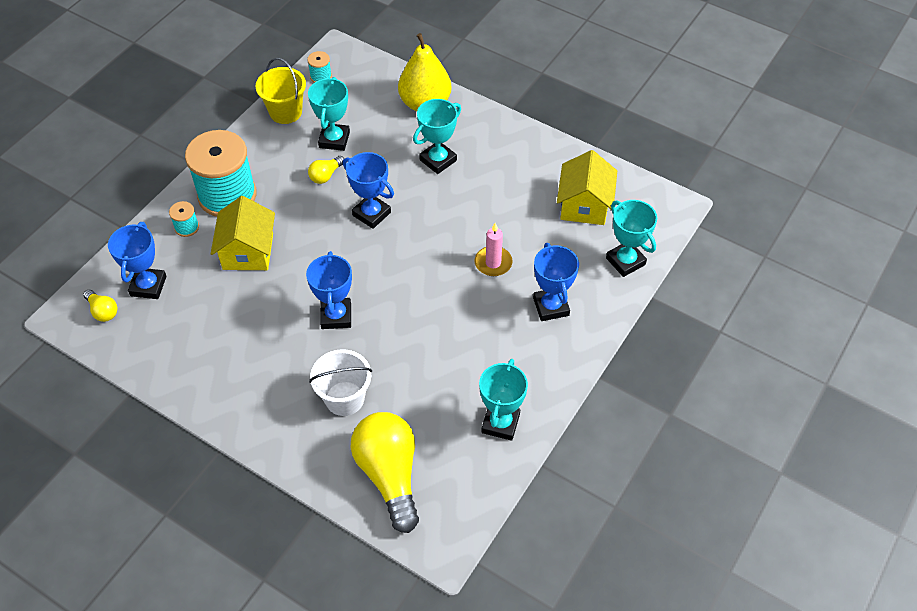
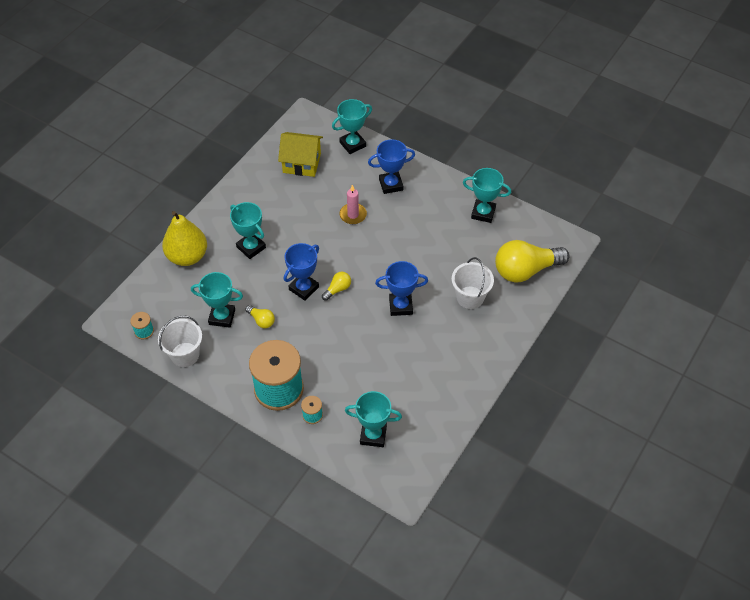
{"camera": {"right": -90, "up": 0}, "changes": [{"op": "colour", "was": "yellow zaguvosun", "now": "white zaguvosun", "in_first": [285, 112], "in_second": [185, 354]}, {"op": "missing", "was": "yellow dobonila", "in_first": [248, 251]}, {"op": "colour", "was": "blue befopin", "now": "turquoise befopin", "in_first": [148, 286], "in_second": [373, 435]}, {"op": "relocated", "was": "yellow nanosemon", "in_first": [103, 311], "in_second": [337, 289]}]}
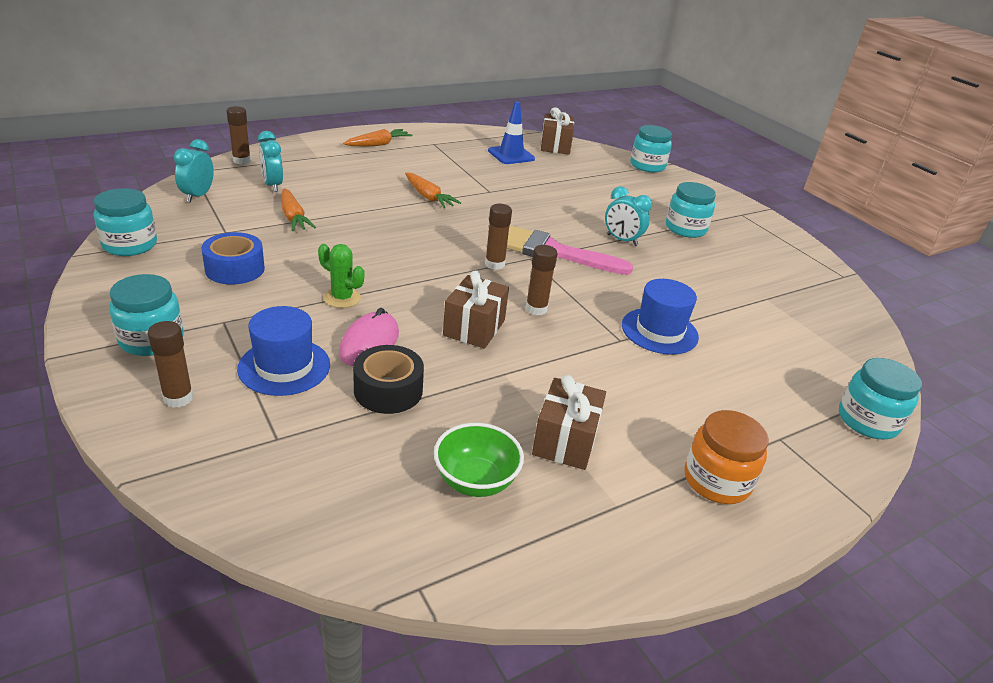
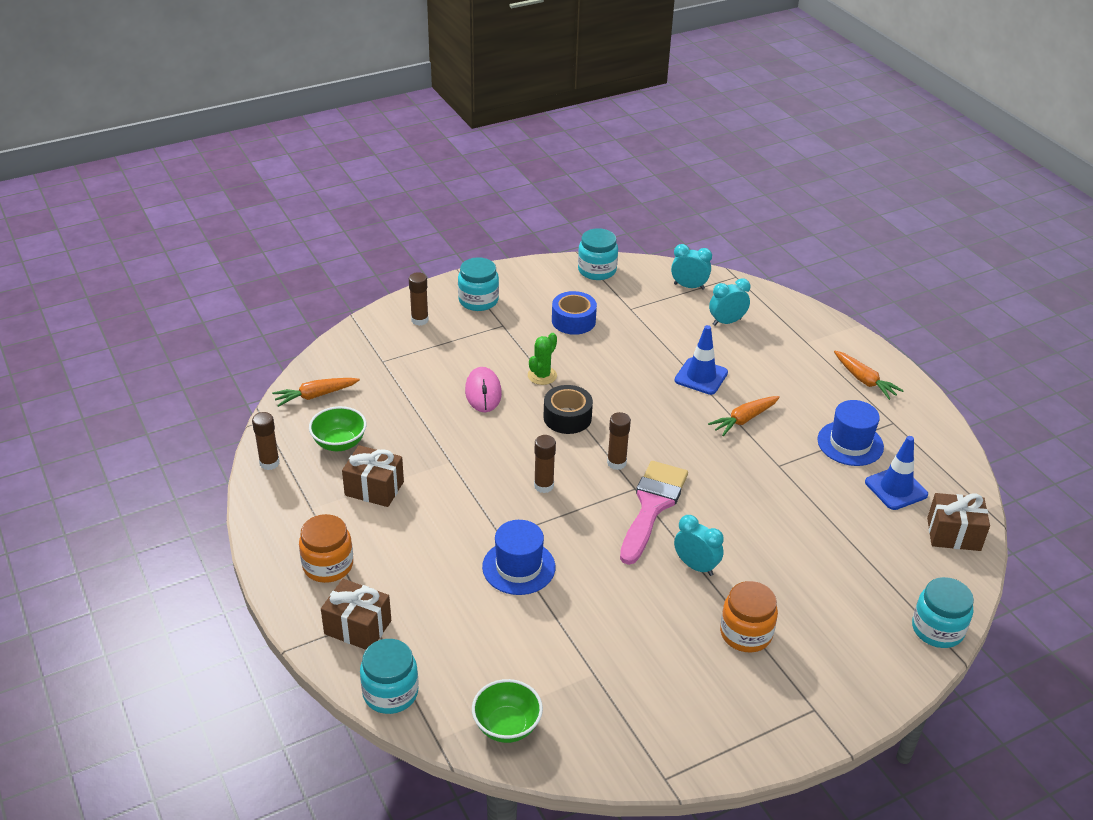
{"camera": {"right": 95, "up": 5}, "changes": [{"op": "relocated", "was": "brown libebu", "in_first": [241, 161], "in_second": [269, 463]}, {"op": "colour", "was": "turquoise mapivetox", "now": "orange mapivetox", "in_first": [685, 229], "in_second": [746, 633]}, {"op": "spun", "was": "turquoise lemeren", "in_first": [622, 240], "in_second": [695, 566], "clockwise": 90}, {"op": "relocated", "was": "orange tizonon", "in_first": [293, 217], "in_second": [315, 395]}, {"op": "relocated", "was": "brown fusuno", "in_first": [474, 328], "in_second": [358, 627]}, {"op": "relocated", "was": "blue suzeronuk", "in_first": [284, 366], "in_second": [850, 443]}, {"op": "spun", "was": "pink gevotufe", "in_first": [369, 343], "in_second": [483, 392], "clockwise": 60}, {"op": "relocated", "was": "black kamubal", "in_first": [388, 390], "in_second": [567, 417]}, {"op": "appeared", "now": "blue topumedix", "in_second": [701, 376]}, {"op": "appeared", "now": "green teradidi", "in_second": [507, 726]}]}
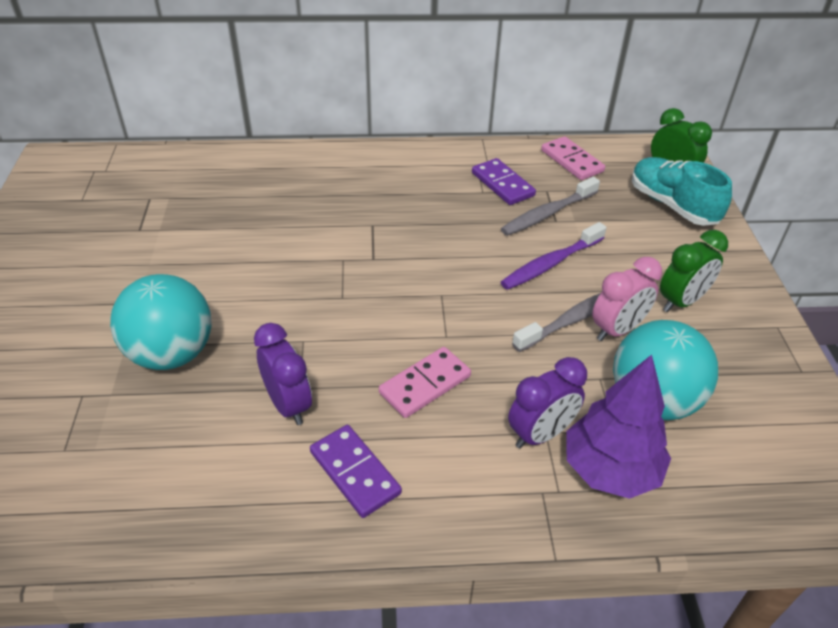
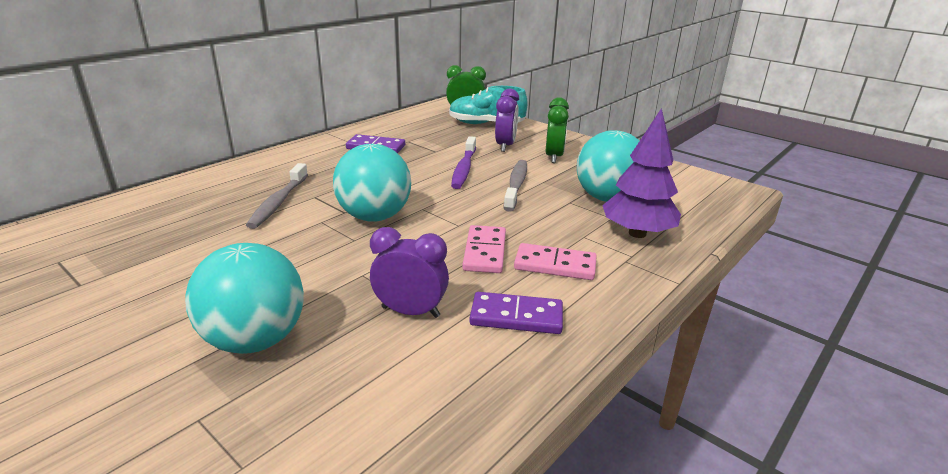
{"camera": {"right": -45, "up": -15}, "changes": [{"op": "relocated", "was": "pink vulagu", "in_first": [572, 161], "in_second": [555, 265]}, {"op": "relocated", "was": "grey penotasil", "in_first": [547, 214], "in_second": [278, 202]}, {"op": "missing", "was": "pink lemeren", "in_first": [617, 330]}, {"op": "relocated", "was": "purple lemeren", "in_first": [540, 434], "in_second": [505, 146]}, {"op": "appeared", "now": "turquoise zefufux", "in_second": [374, 217]}]}
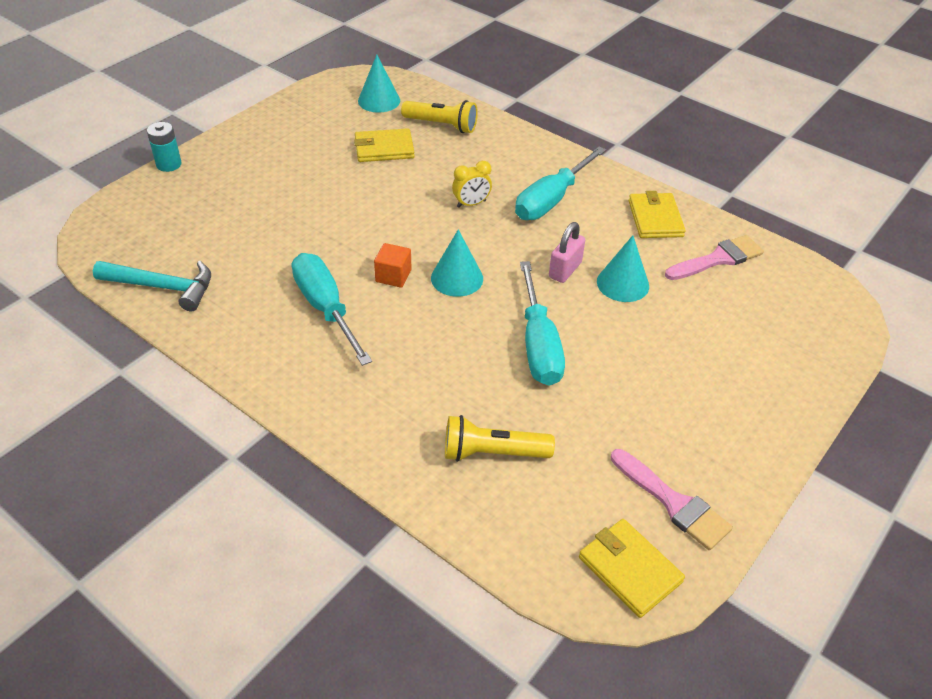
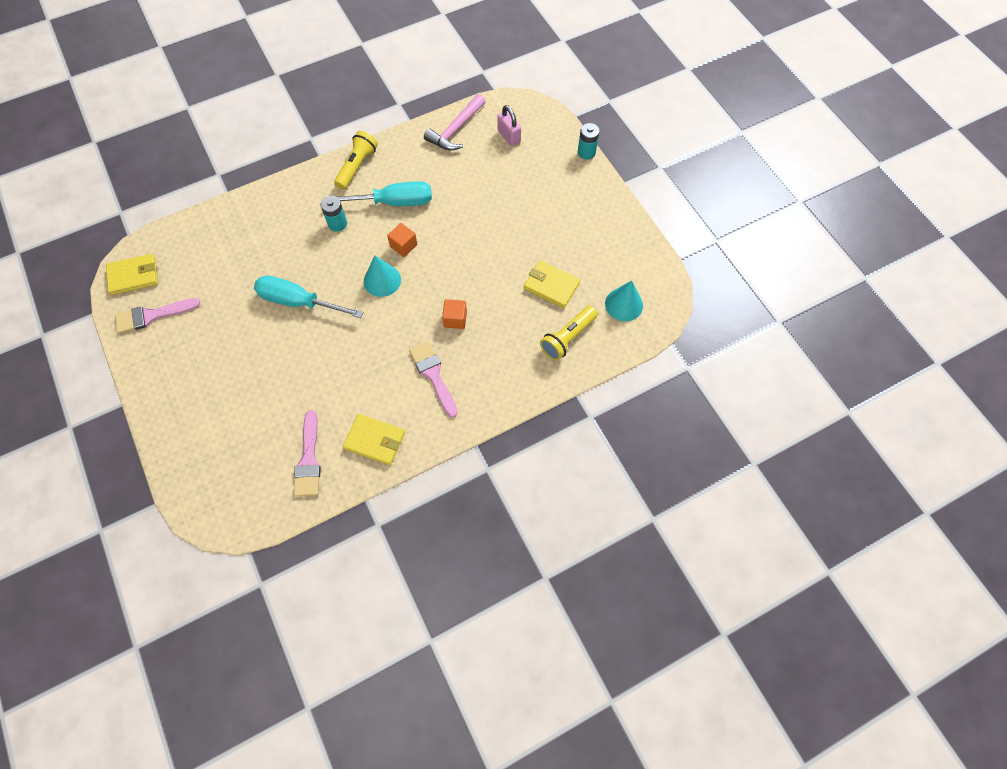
{"camera": {"right": 115, "up": 20}, "changes": [{"op": "spun", "was": "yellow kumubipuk", "in_first": [384, 149], "in_second": [551, 286], "clockwise": -75}, {"op": "exchanged", "was": "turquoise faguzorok", "now": "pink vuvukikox", "in_first": [551, 200], "in_second": [433, 375]}, {"op": "exchanged", "was": "yellow lemeren", "now": "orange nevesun", "in_first": [471, 204], "in_second": [455, 319]}, {"op": "relocated", "was": "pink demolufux", "in_first": [565, 270], "in_second": [509, 136]}, {"op": "missing", "was": "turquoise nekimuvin", "in_first": [623, 283]}, {"op": "colour", "was": "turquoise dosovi", "now": "pink dosovi", "in_first": [162, 287], "in_second": [456, 129]}, {"op": "relocated", "was": "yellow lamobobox", "in_first": [492, 453], "in_second": [357, 166]}, {"op": "appeared", "now": "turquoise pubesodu", "in_second": [337, 224]}]}
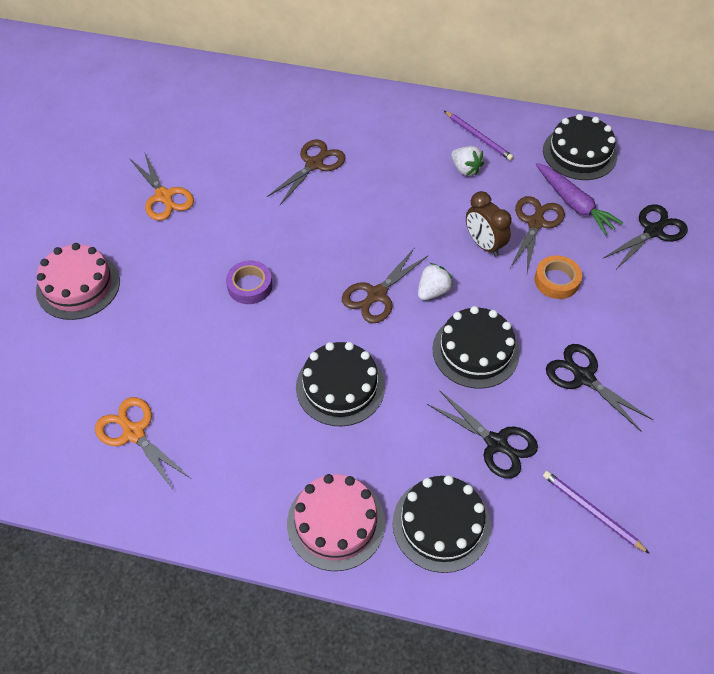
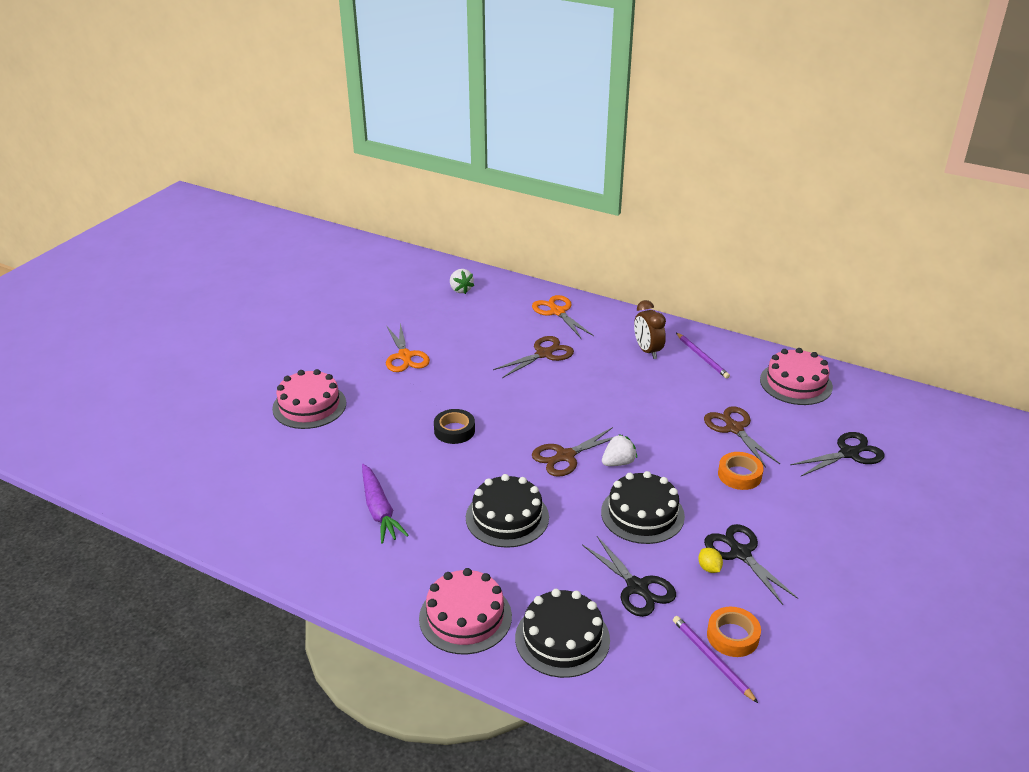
{"camera": {"right": 15, "up": -20}, "changes": [{"op": "colour", "was": "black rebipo", "now": "pink rebipo", "in_first": [579, 153], "in_second": [796, 383]}, {"op": "relocated", "was": "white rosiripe", "in_first": [465, 169], "in_second": [460, 290]}, {"op": "relocated", "was": "purple tizonon", "in_first": [574, 204], "in_second": [379, 510]}, {"op": "relocated", "was": "brown lemeren", "in_first": [484, 244], "in_second": [647, 351]}, {"op": "spun", "was": "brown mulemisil", "in_first": [535, 223], "in_second": [734, 428], "clockwise": -60}, {"op": "colour", "was": "purple kamubal", "now": "black kamubal", "in_first": [250, 286], "in_second": [454, 430]}, {"op": "relocated", "was": "orange mulemisil", "in_first": [134, 433], "in_second": [557, 312]}, {"op": "appeared", "now": "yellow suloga", "in_second": [709, 568]}, {"op": "appeared", "now": "orange kamubal", "in_second": [732, 636]}]}
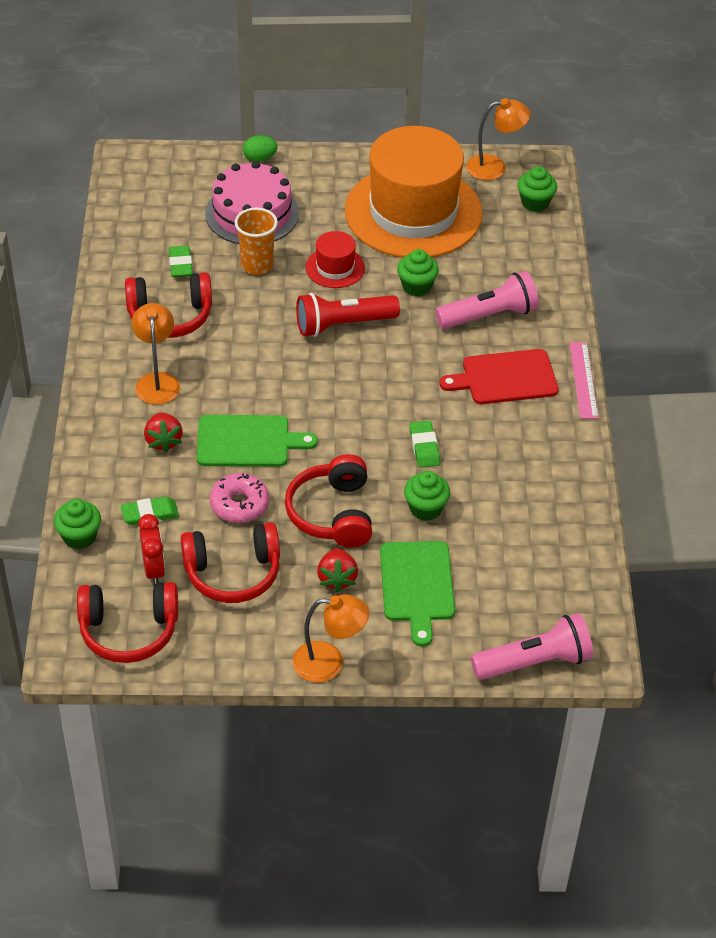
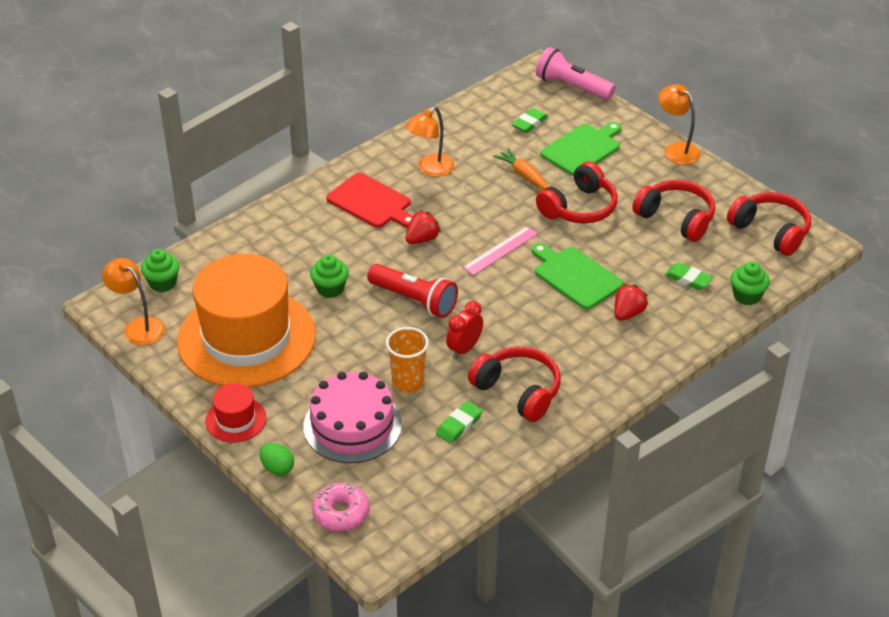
{"camera": {"right": -130, "up": -5}, "changes": [{"op": "relocated", "was": "red suzeronuk", "in_first": [335, 268], "in_second": [236, 419]}, {"op": "missing", "was": "pink lamobobox", "in_first": [489, 315]}, {"op": "relocated", "was": "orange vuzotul", "in_first": [157, 381], "in_second": [430, 169]}, {"op": "relocated", "was": "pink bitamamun", "in_first": [583, 380], "in_second": [500, 250]}, {"op": "relocated", "was": "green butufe", "in_first": [424, 447], "in_second": [529, 123]}, {"op": "exchanged", "was": "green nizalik", "now": "orange tizonon", "in_first": [425, 508], "in_second": [524, 175]}, {"op": "relocated", "was": "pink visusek", "in_first": [239, 504], "in_second": [341, 513]}, {"op": "relocated", "was": "red lemeren", "in_first": [154, 569], "in_second": [464, 349]}, {"op": "relocated", "was": "red rosiripe", "in_first": [337, 579], "in_second": [422, 239]}]}
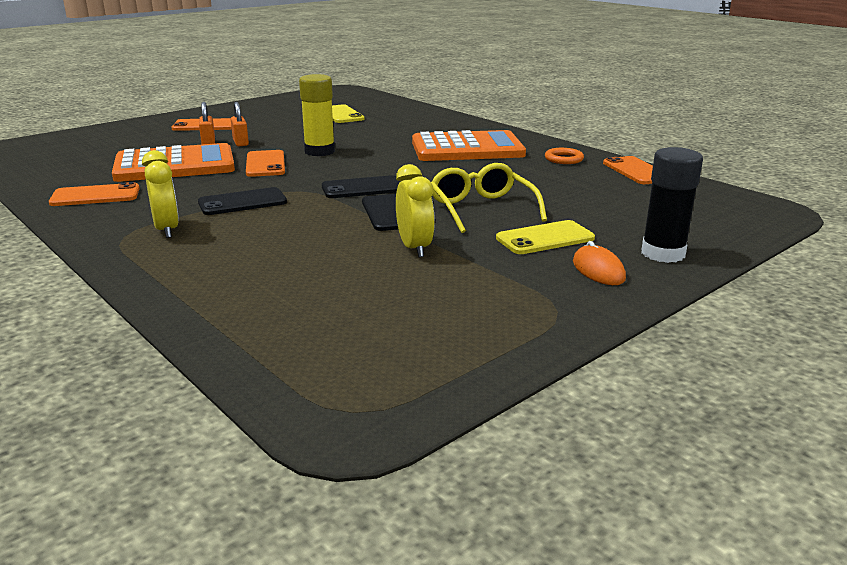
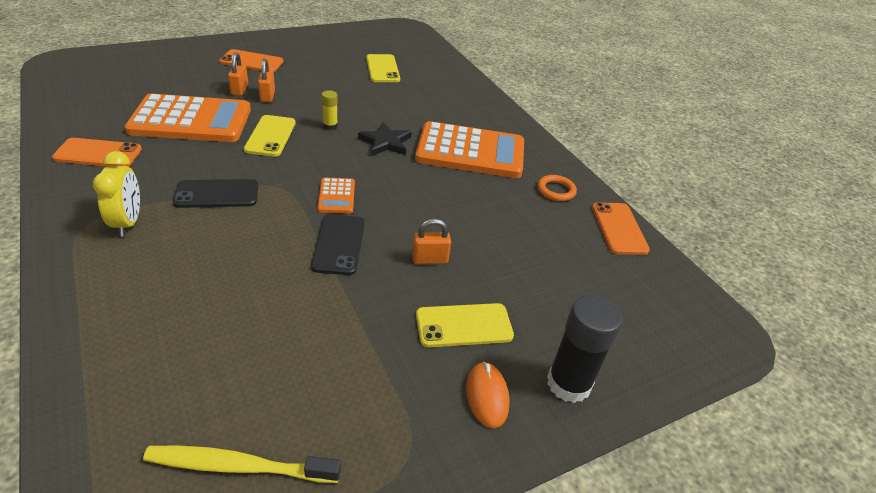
{"camera": {"right": 10, "up": 15}, "changes": [{"op": "size", "was": "yellow libebu", "in_first": [319, 151], "in_second": [330, 126], "ratio": 0.51}, {"op": "colour", "was": "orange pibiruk", "now": "yellow pibiruk", "in_first": [265, 164], "in_second": [270, 136]}, {"op": "exchanged", "was": "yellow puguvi", "now": "orange demolufux", "in_first": [482, 209], "in_second": [430, 259]}, {"op": "missing", "was": "yellow lemeren", "in_first": [414, 248]}, {"op": "exchanged", "was": "black pibiruk", "now": "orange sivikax", "in_first": [362, 188], "in_second": [336, 196]}, {"op": "appeared", "now": "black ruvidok", "in_second": [385, 142]}, {"op": "appeared", "now": "yellow penotasil", "in_second": [239, 466]}]}
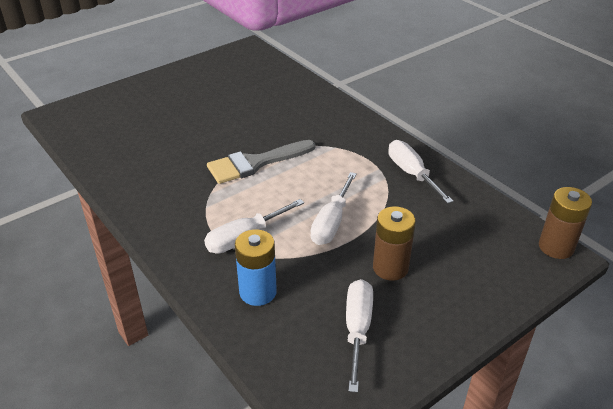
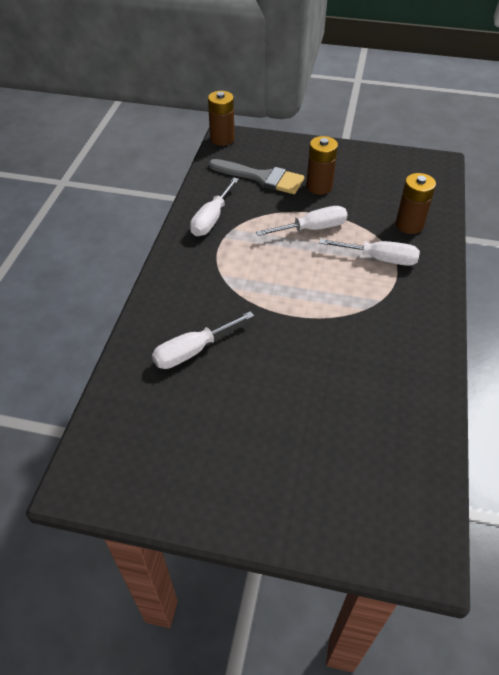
{"camera": {"right": -130, "up": 10}, "changes": [{"op": "relocated", "was": "grey vuvukikox", "in_first": [255, 163], "in_second": [262, 178]}, {"op": "colour", "was": "blue pubesodu", "now": "brown pubesodu", "in_first": [258, 292], "in_second": [409, 225]}, {"op": "relocated", "was": "white faguzorok", "in_first": [357, 329], "in_second": [193, 351]}]}
